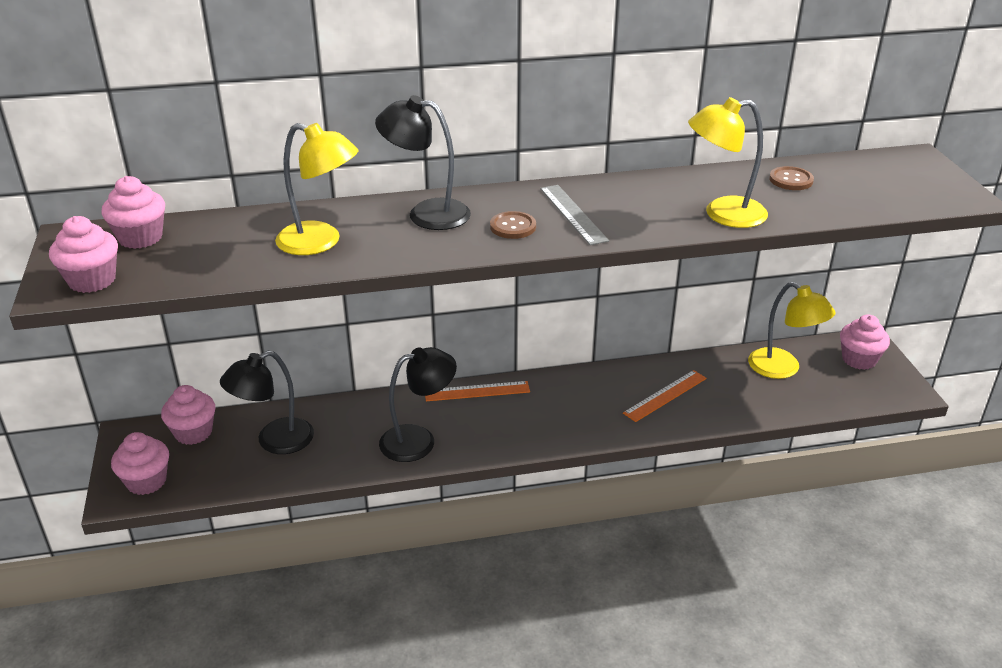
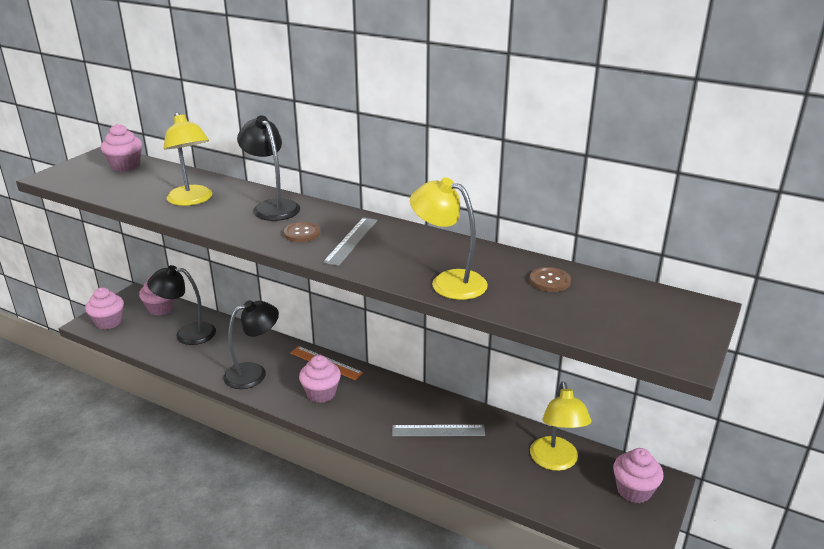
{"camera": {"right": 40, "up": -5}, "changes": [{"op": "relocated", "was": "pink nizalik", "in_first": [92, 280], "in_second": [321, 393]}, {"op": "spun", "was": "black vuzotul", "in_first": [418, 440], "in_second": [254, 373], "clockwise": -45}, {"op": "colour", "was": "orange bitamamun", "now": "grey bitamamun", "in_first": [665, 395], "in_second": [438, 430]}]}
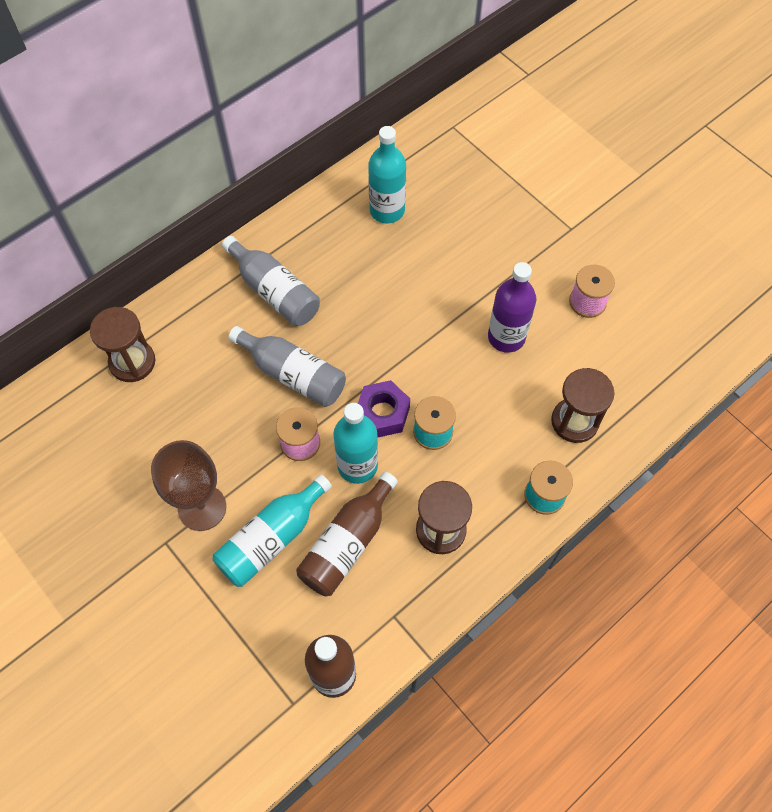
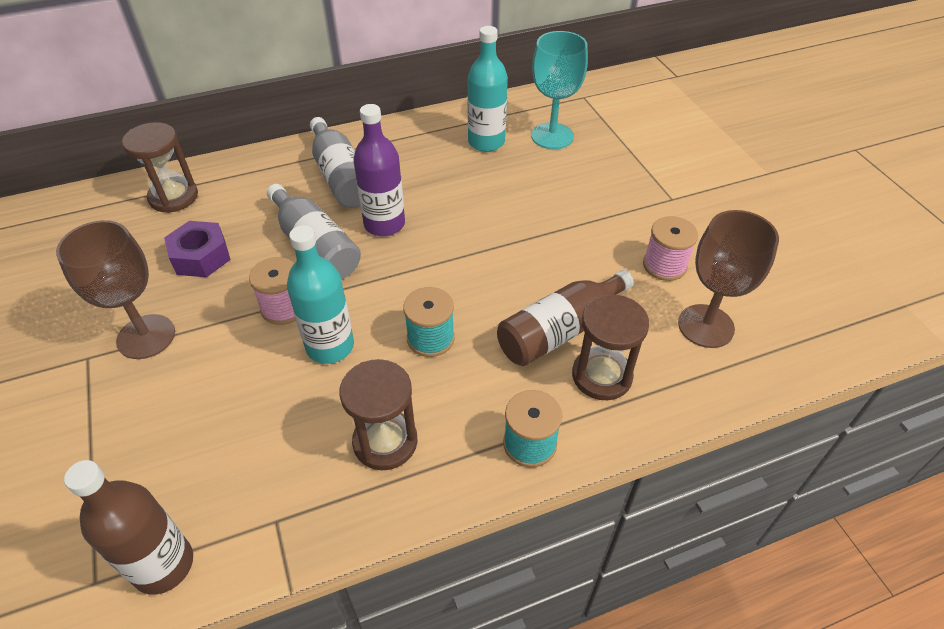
{"camera": {"right": 20, "up": -15}, "changes": [{"op": "relocated", "was": "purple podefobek", "in_first": [506, 337], "in_second": [384, 224]}, {"op": "relocated", "was": "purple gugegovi", "in_first": [383, 413], "in_second": [201, 257]}, {"op": "relocated", "was": "brown podefobek", "in_first": [347, 543], "in_second": [559, 331]}, {"op": "missing", "was": "turquoise podefobek", "in_first": [271, 538]}, {"op": "appeared", "now": "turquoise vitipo", "in_second": [552, 136]}, {"op": "appeared", "now": "brown vitipo", "in_second": [706, 326]}]}
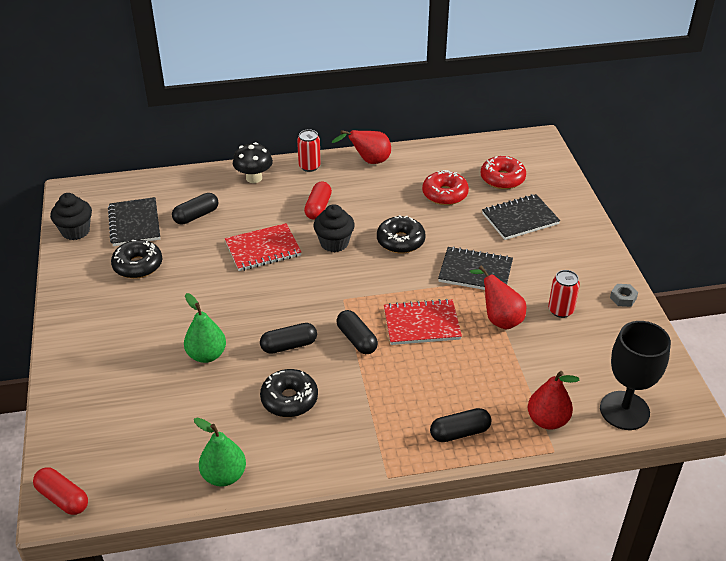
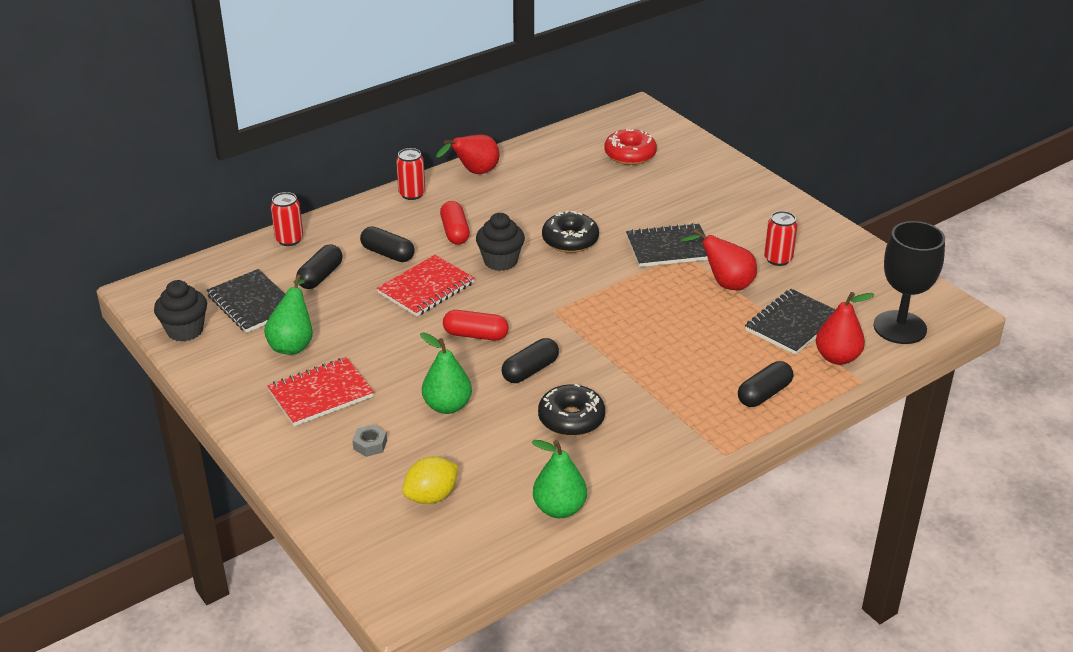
{"camera": {"right": -25, "up": -5}, "changes": [{"op": "missing", "was": "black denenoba", "in_first": [254, 178]}, {"op": "missing", "was": "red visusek", "in_first": [445, 194]}, {"op": "relocated", "was": "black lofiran", "in_first": [520, 219], "in_second": [792, 324]}, {"op": "exchanged", "was": "black visusek", "now": "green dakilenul", "in_first": [138, 265], "in_second": [293, 344]}, {"op": "relocated", "was": "grey gugegovi", "in_first": [623, 298], "in_second": [370, 445]}, {"op": "relocated", "was": "red lofiran", "in_first": [421, 324], "in_second": [321, 394]}, {"op": "relocated", "was": "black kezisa", "in_first": [357, 339], "in_second": [388, 254]}, {"op": "relocated", "was": "red kezisa", "in_first": [63, 498], "in_second": [475, 335]}, {"op": "appeared", "now": "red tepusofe", "in_second": [289, 239]}, {"op": "appeared", "now": "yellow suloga", "in_second": [431, 496]}]}
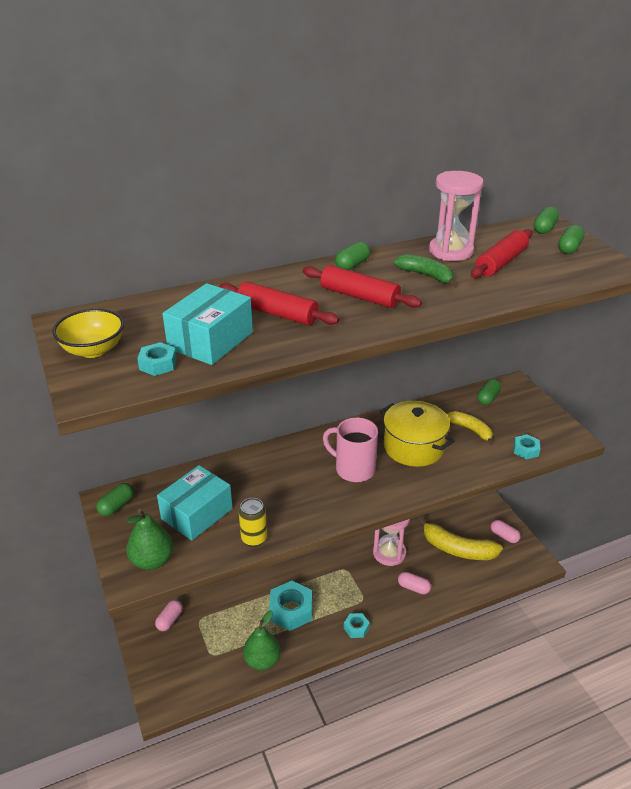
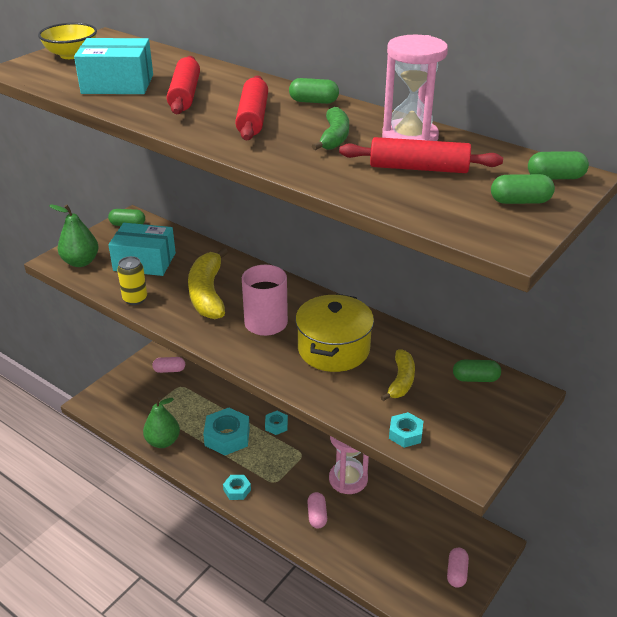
{"camera": {"right": 60, "up": 0}, "changes": [{"op": "relocated", "was": "turquoise gugegovi", "in_first": [158, 364], "in_second": [276, 425]}, {"op": "relocated", "was": "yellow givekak", "in_first": [457, 549], "in_second": [207, 294]}]}
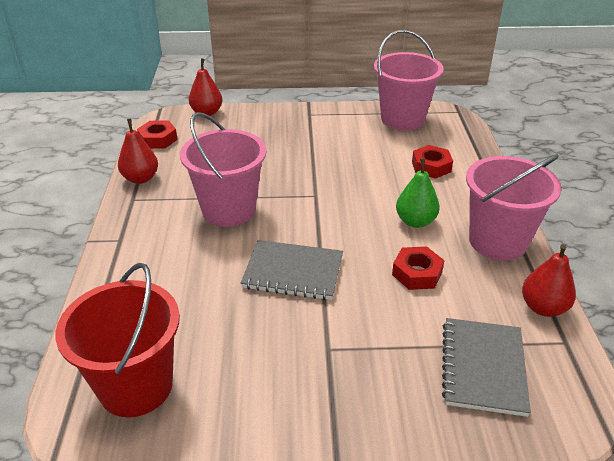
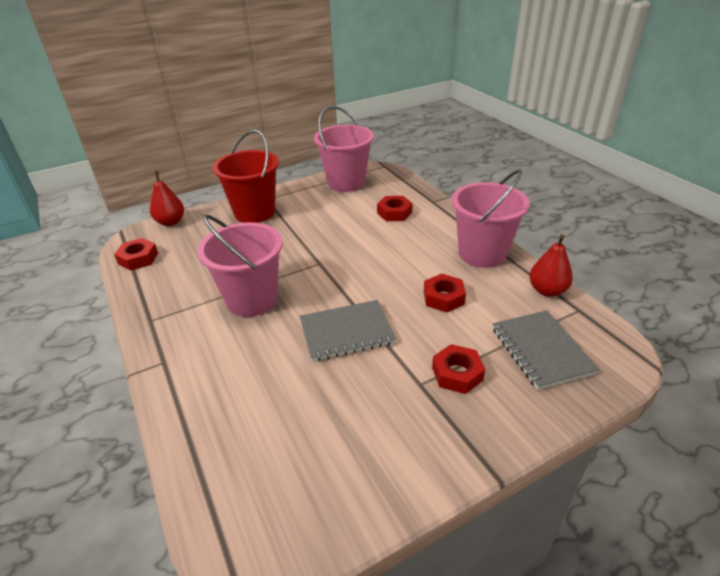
{"camera": {"right": -25, "up": 0}, "changes": [{"op": "missing", "was": "red dakilenul", "in_first": [141, 178]}, {"op": "missing", "was": "green dakilenul", "in_first": [415, 221]}, {"op": "relocated", "was": "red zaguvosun", "in_first": [136, 386], "in_second": [254, 212]}, {"op": "appeared", "now": "red gugegovi", "in_second": [457, 373]}]}
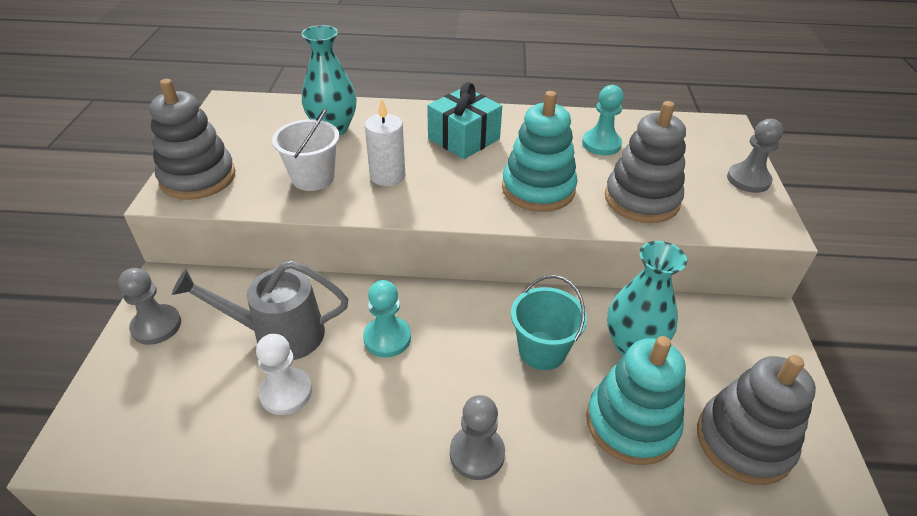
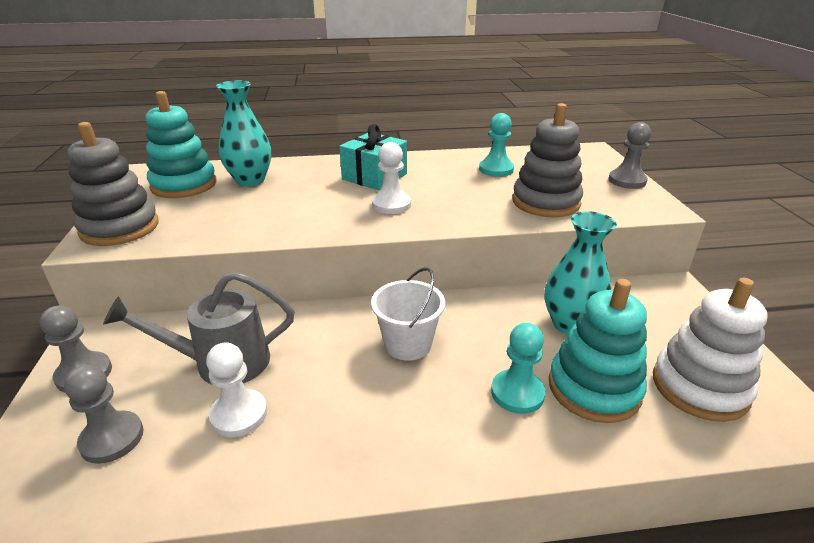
{"camera": {"right": -10, "up": -10}, "changes": [{"op": "relocated", "was": "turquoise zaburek", "in_first": [538, 189], "in_second": [184, 185]}, {"op": "missing", "was": "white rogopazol", "in_first": [387, 176]}, {"op": "relocated", "was": "white zaguvosun", "in_first": [313, 178], "in_second": [408, 344]}, {"op": "missing", "was": "turquoise zaguvosun", "in_first": [542, 350]}, {"op": "relocated", "was": "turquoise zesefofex", "in_first": [387, 338], "in_second": [517, 393]}, {"op": "colour", "was": "grey zaburek", "now": "white zaburek", "in_first": [743, 441], "in_second": [699, 387]}, {"op": "relocated", "was": "grey zesefofex", "in_first": [477, 453], "in_second": [112, 438]}, {"op": "appeared", "now": "white zesefofex", "in_second": [391, 205]}]}
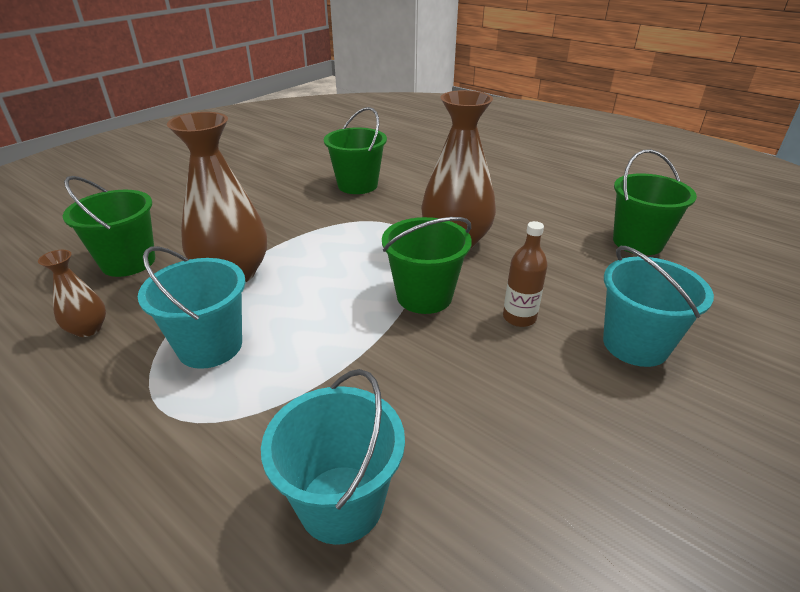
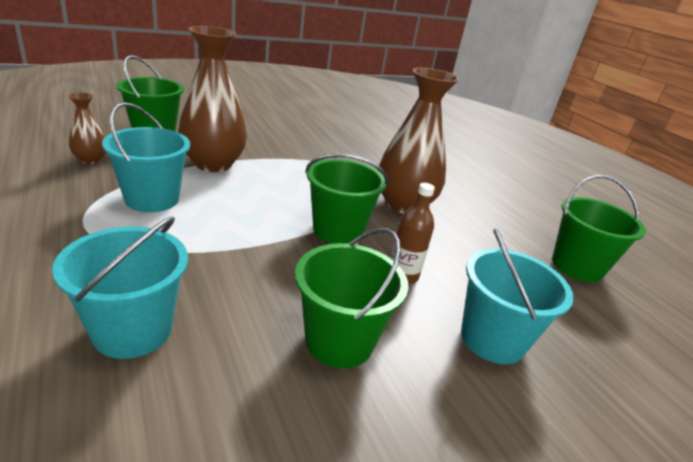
{"camera": {"right": 20, "up": -5}, "changes": [{"op": "relocated", "was": "green zaguvosun", "in_first": [357, 185], "in_second": [339, 341]}]}
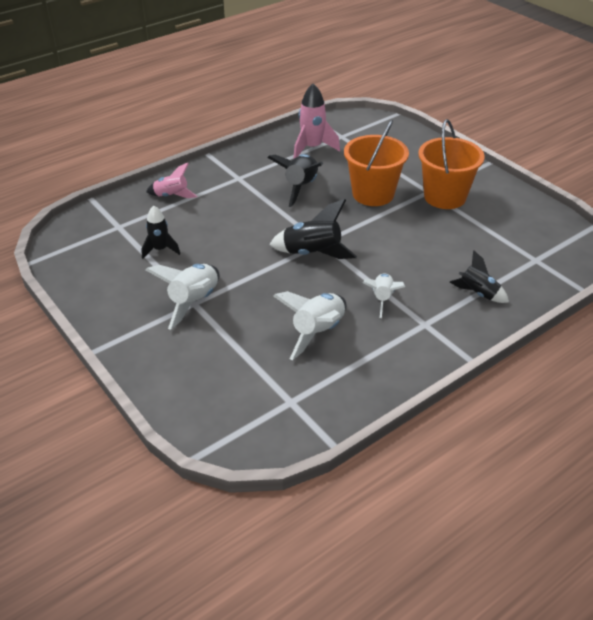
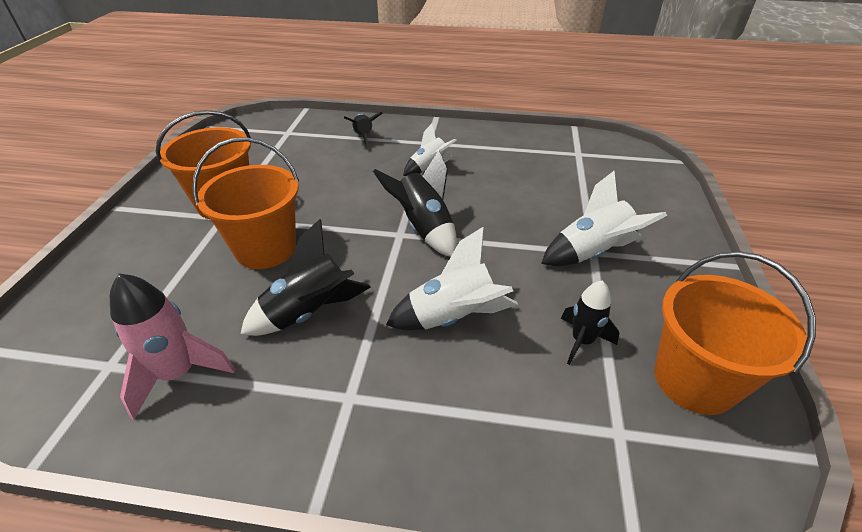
{"camera": {"right": -135, "up": 0}, "changes": [{"op": "missing", "was": "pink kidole", "in_first": [172, 196]}, {"op": "relocated", "was": "white kidole", "in_first": [318, 332], "in_second": [453, 317]}, {"op": "appeared", "now": "orange zaguvosun", "in_second": [694, 380]}]}
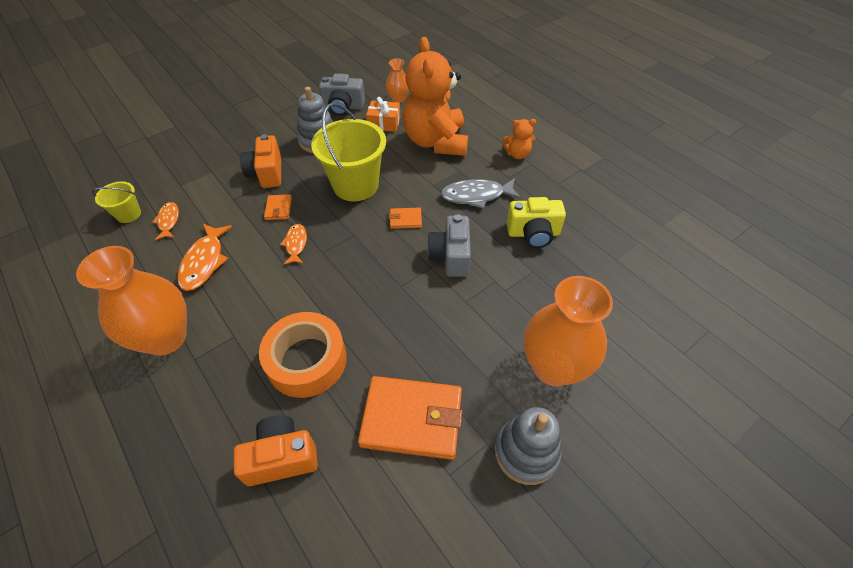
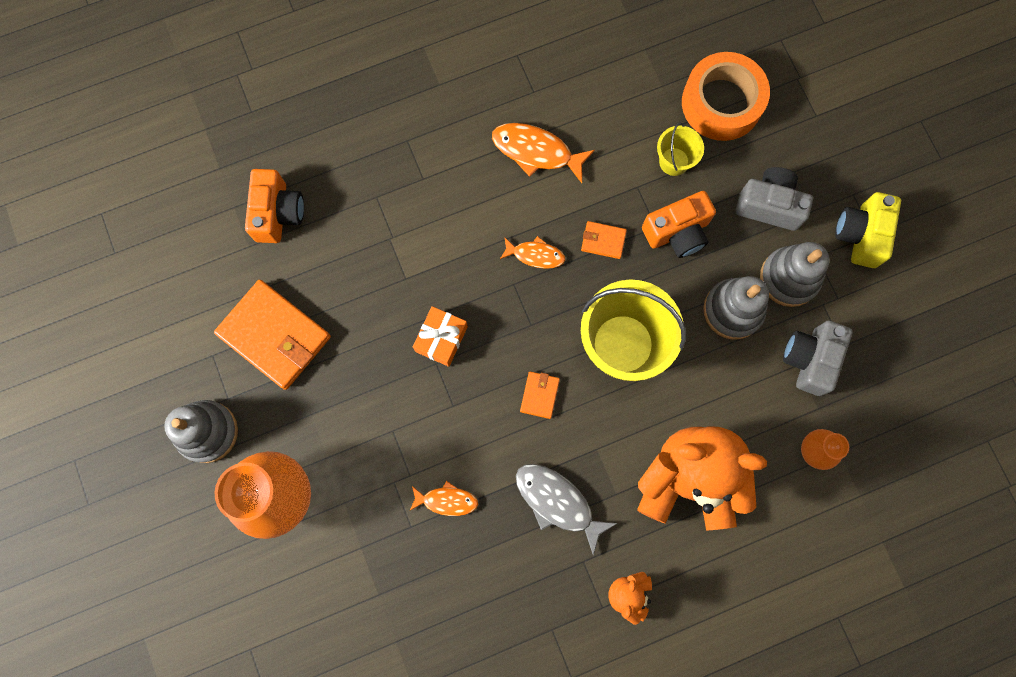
{"camera": {"right": 105, "up": 25}, "changes": [{"op": "relocated", "was": "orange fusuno", "in_first": [384, 123], "in_second": [441, 339]}, {"op": "spun", "was": "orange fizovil", "in_first": [267, 173], "in_second": [677, 232], "clockwise": 150}, {"op": "spun", "was": "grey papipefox", "in_first": [476, 196], "in_second": [557, 502], "clockwise": -60}, {"op": "relocated", "was": "yellow zaguvosun", "in_first": [128, 214], "in_second": [674, 161]}, {"op": "relocated", "was": "yellow fizovil", "in_first": [533, 233], "in_second": [861, 235]}, {"op": "relocated", "was": "orange papipefox", "in_first": [168, 221], "in_second": [446, 500]}, {"op": "relocated", "was": "grey fizovil", "in_first": [450, 256], "in_second": [769, 205]}, {"op": "missing", "was": "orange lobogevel", "in_first": [166, 338]}, {"op": "relocated", "was": "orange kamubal", "in_first": [307, 360], "in_second": [721, 103]}, {"op": "spun", "was": "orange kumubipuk", "in_first": [412, 419], "in_second": [274, 335], "clockwise": -75}, {"op": "appeared", "now": "grey zaburek", "in_second": [789, 278]}]}
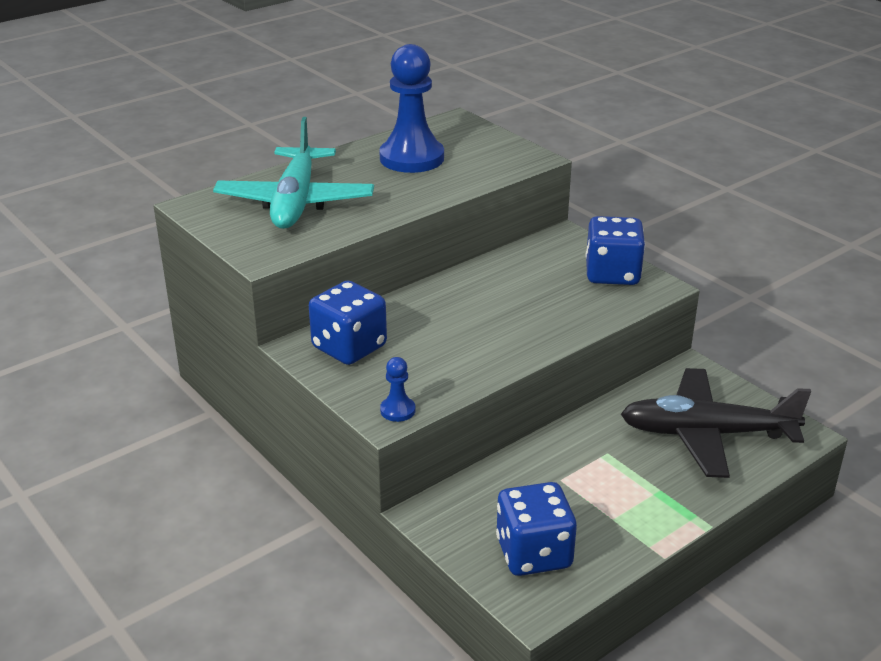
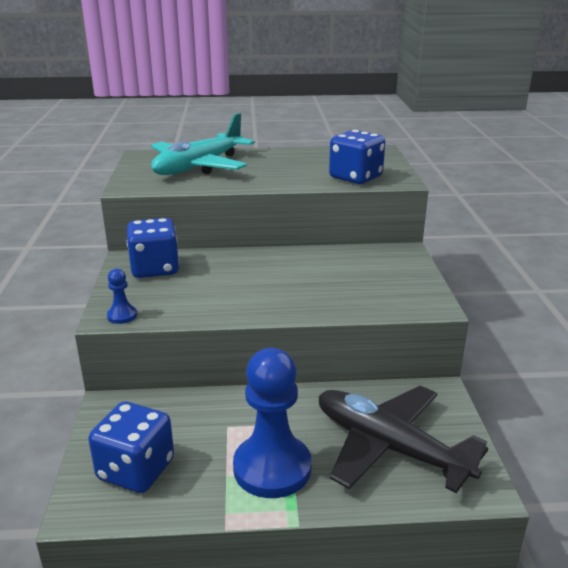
{"camera": {"right": 35, "up": -5}, "changes": [{"op": "relocated", "was": "blue zesefofex", "in_first": [412, 158], "in_second": [272, 468]}, {"op": "relocated", "was": "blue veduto", "in_first": [612, 274], "in_second": [355, 177]}]}
